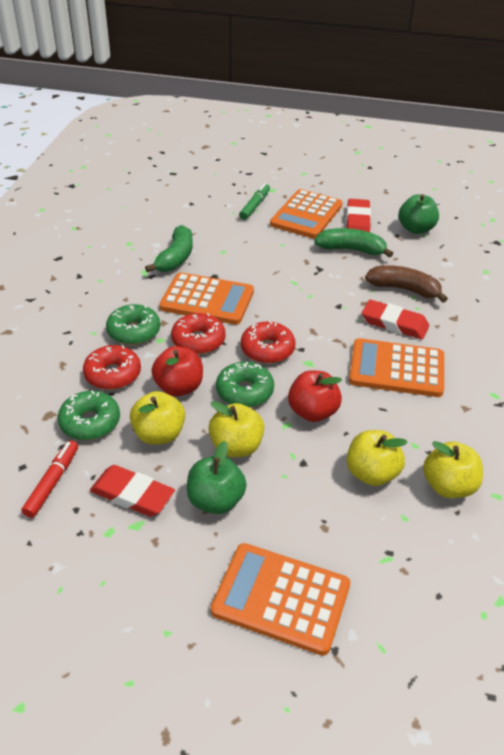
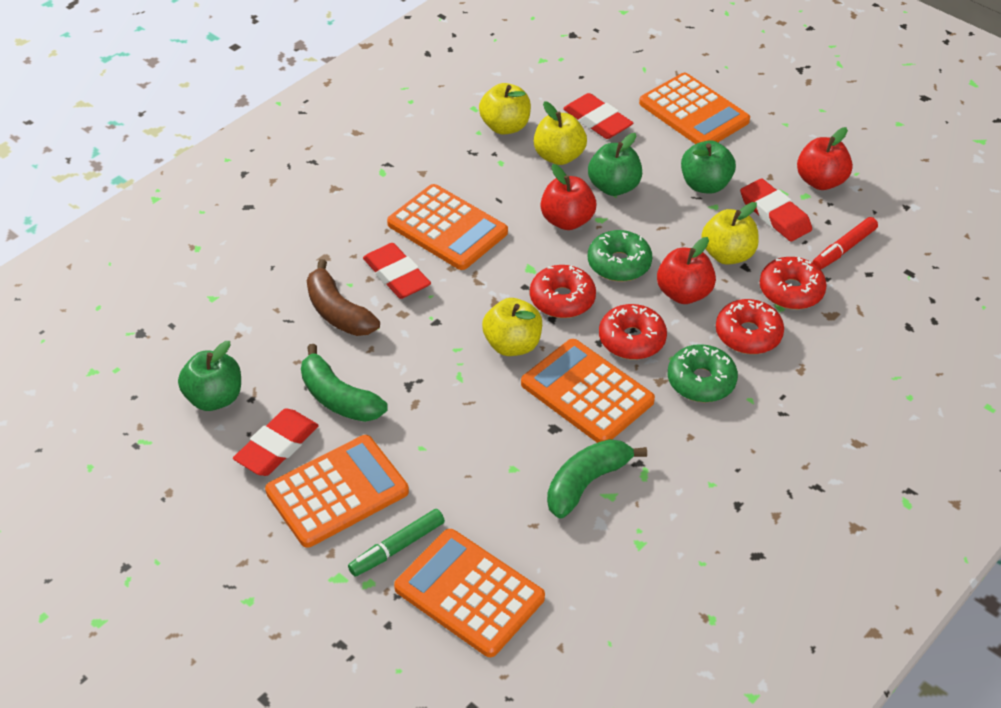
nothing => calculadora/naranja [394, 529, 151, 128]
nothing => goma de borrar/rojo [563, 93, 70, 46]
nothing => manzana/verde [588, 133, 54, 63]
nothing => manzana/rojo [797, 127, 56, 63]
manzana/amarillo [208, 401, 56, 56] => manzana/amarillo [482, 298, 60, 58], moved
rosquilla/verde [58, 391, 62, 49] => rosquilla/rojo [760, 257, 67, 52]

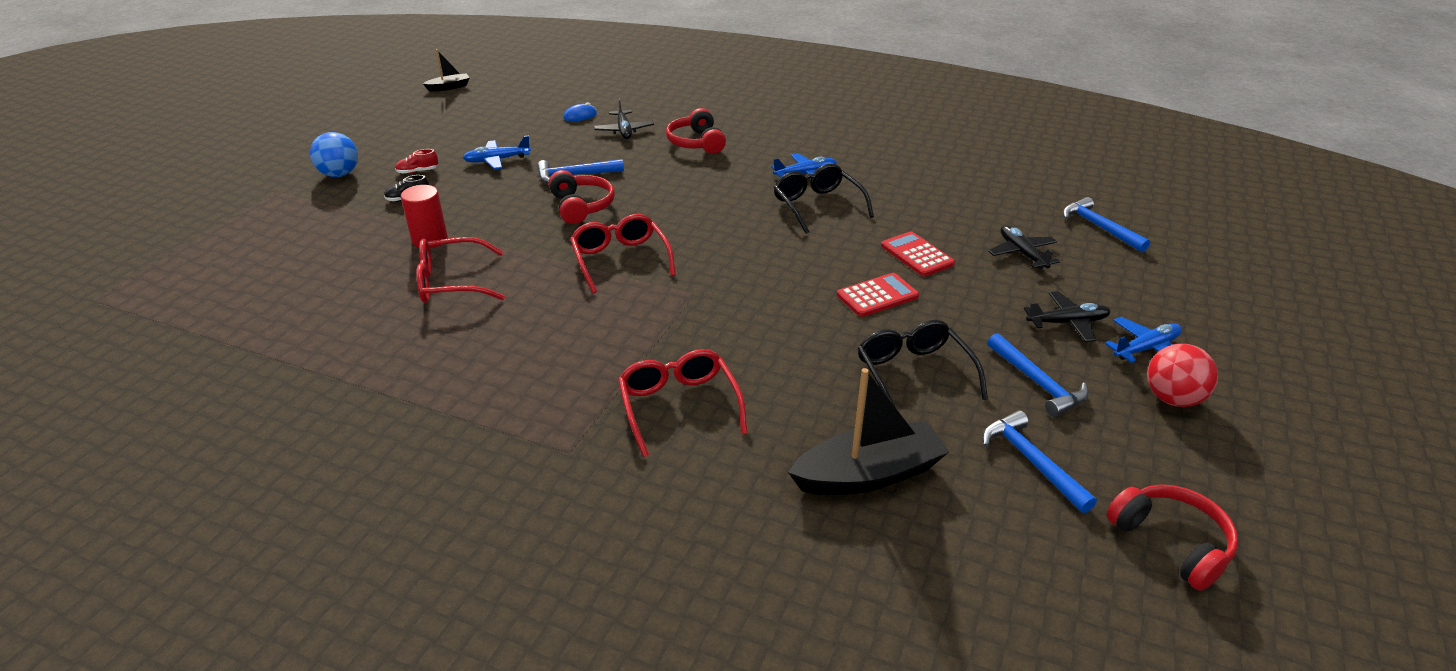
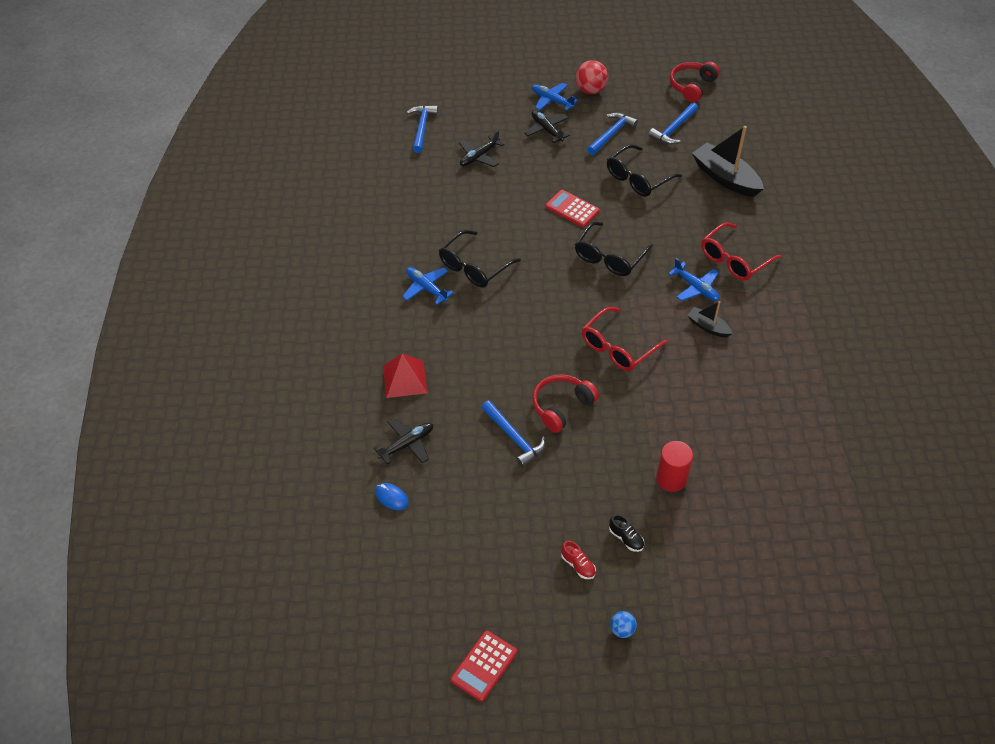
gafas/rojo [416, 237, 89, 66] => nothing
nothing => gafas/negro [575, 222, 78, 54]
barco/negro [423, 49, 47, 43] => barco/negro [687, 301, 46, 36], moved
avión/azul [463, 135, 68, 34] => avión/azul [668, 258, 52, 43], moved
calculadora/rojo [881, 231, 74, 45] => calculadora/rojo [450, 630, 67, 72], moved
auriculares/rojo [666, 108, 60, 46] => pirámide/rojo [383, 353, 45, 45]
martillo/azul [1063, 197, 87, 55] => martillo/azul [407, 105, 31, 48], 150 degrees clockwise
pelota/azul [310, 132, 48, 45] => pelota/azul [610, 611, 27, 27], x0.55

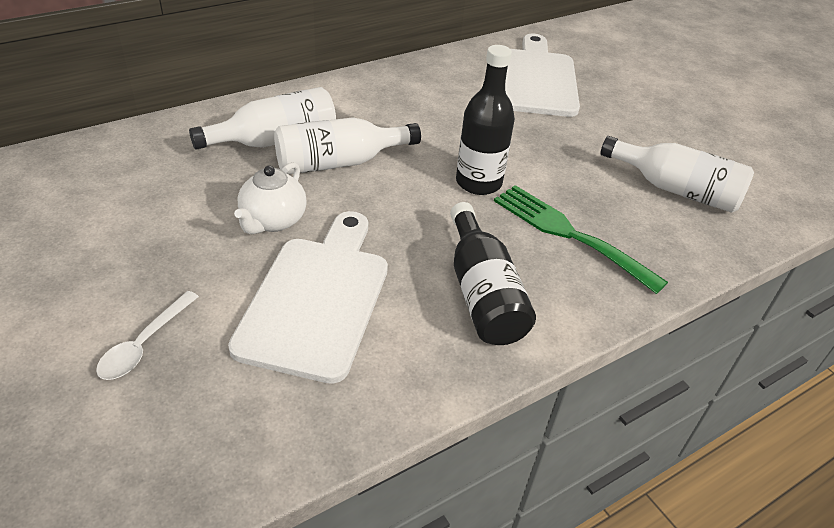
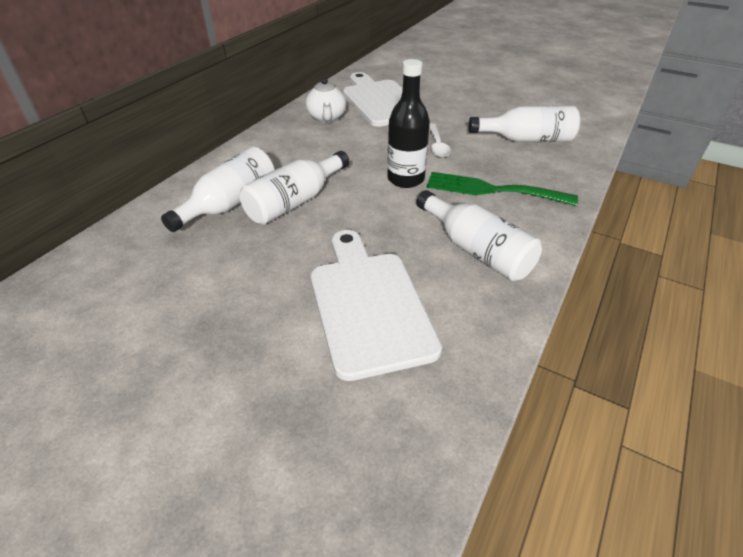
cuchara/blanco [96, 291, 103, 89] => cuchara/blanco [429, 123, 22, 35], moved
tetera/blanco [234, 162, 73, 73] => tetera/blanco [305, 78, 41, 45], moved
botella/negro [450, 202, 86, 143] => botella/blanco [416, 190, 126, 91]

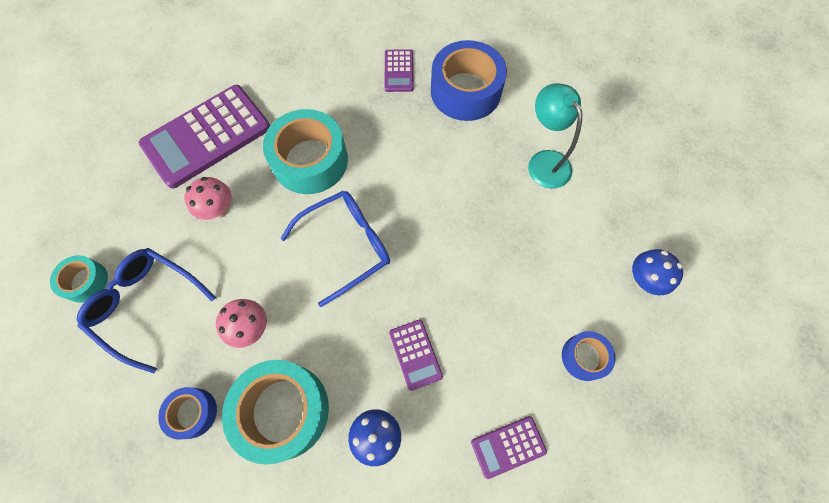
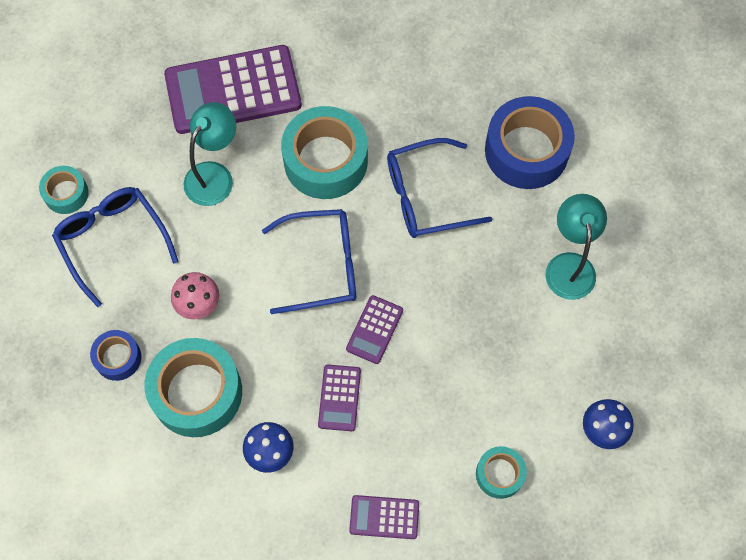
nothing => gafas/azul [387, 138, 105, 100]
calculadora/morado [385, 49, 29, 43] => calculadora/morado [346, 295, 57, 69], moved
seta/rosa [184, 177, 47, 43] => lámpara/turquesa [184, 102, 52, 104]
cinta adhesiva/azul [562, 331, 54, 50] => cinta adhesiva/turquesa [476, 446, 51, 53]

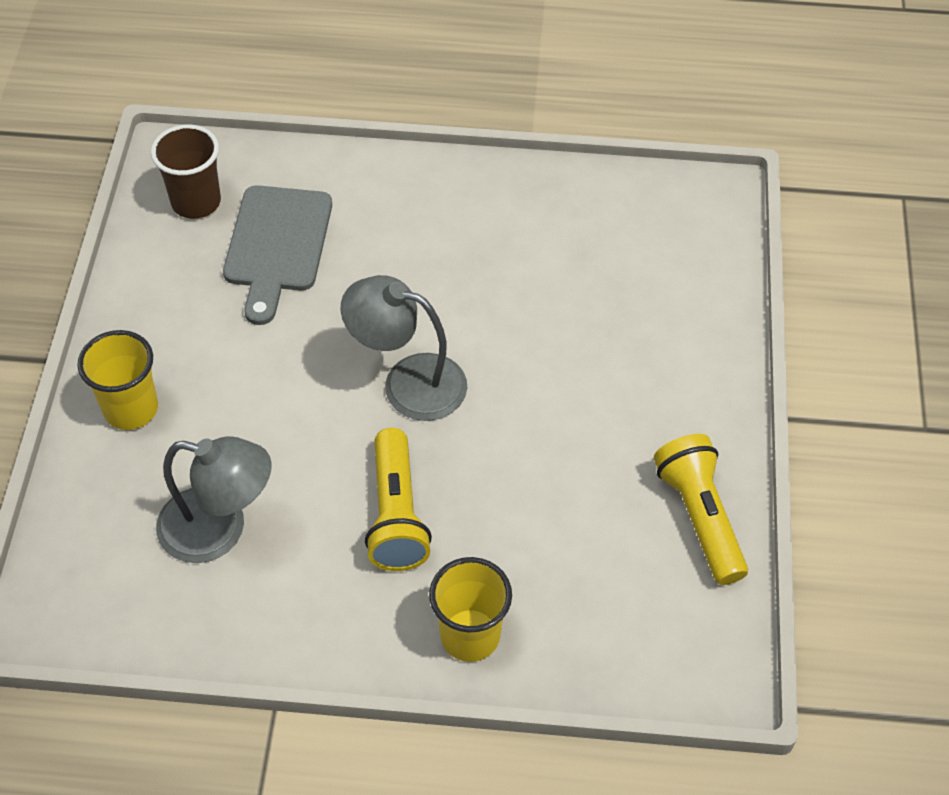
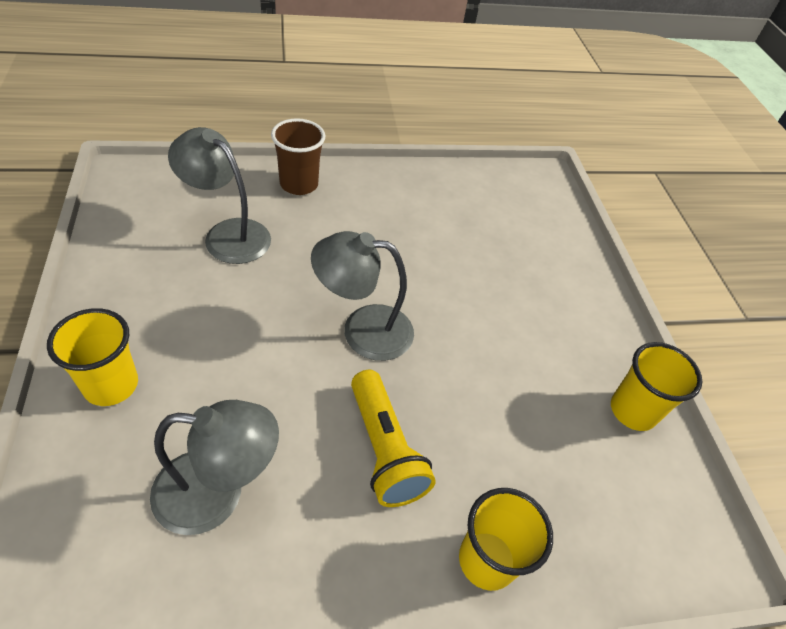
vaso/marrón [151, 124, 70, 95] => vaso/marrón [271, 118, 54, 77], moved
tabla de cortar/gris [223, 185, 109, 140] => lámpara/gris [168, 127, 103, 137]
lámpara de mano/amarillo [654, 434, 94, 151] => vaso/amarillo [611, 342, 91, 89]

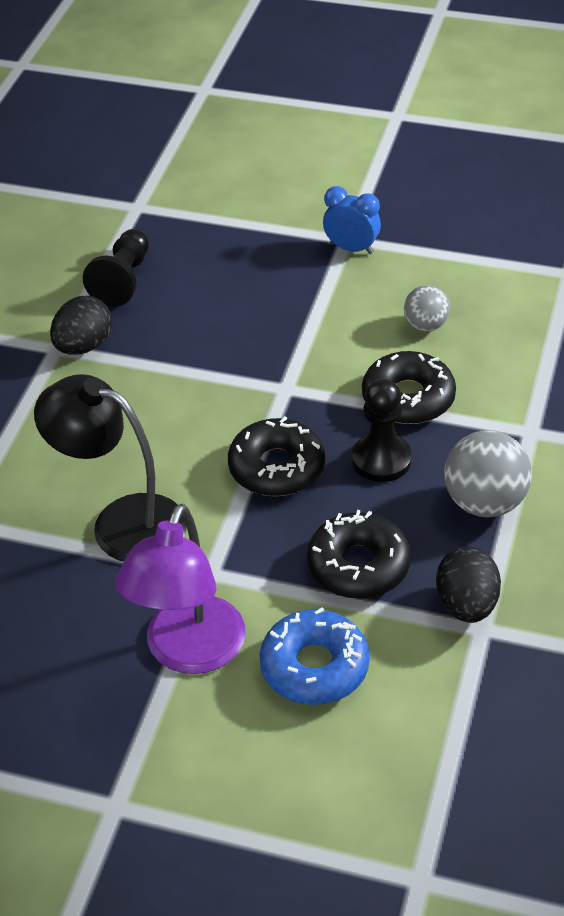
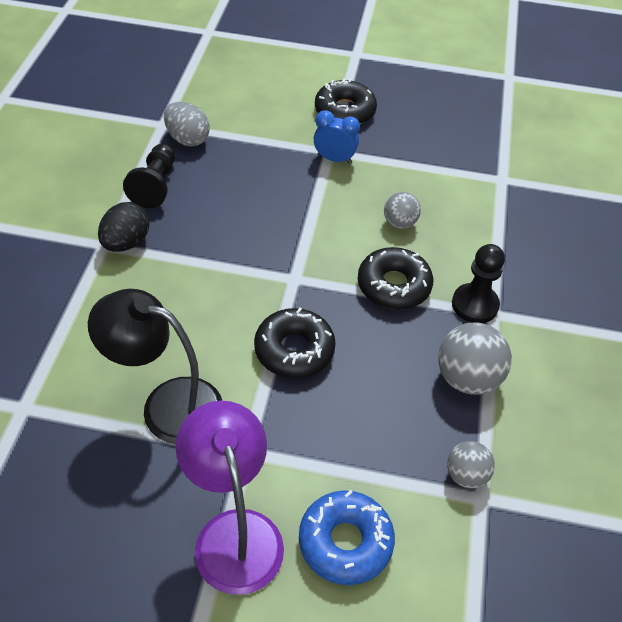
nothing => huevo/gris [164, 102, 46, 45]
rosquilla/negro [307, 510, 104, 89] => rosquilla/negro [315, 78, 62, 46], moved
peón/negro [352, 379, 60, 103] => peón/negro [452, 244, 53, 79], moved
huevo/negro [436, 546, 65, 77] => pelota/gris [447, 441, 48, 48]
lámpara/morado [115, 504, 131, 170] => lámpara/morado [176, 401, 108, 194], 150 degrees clockwise

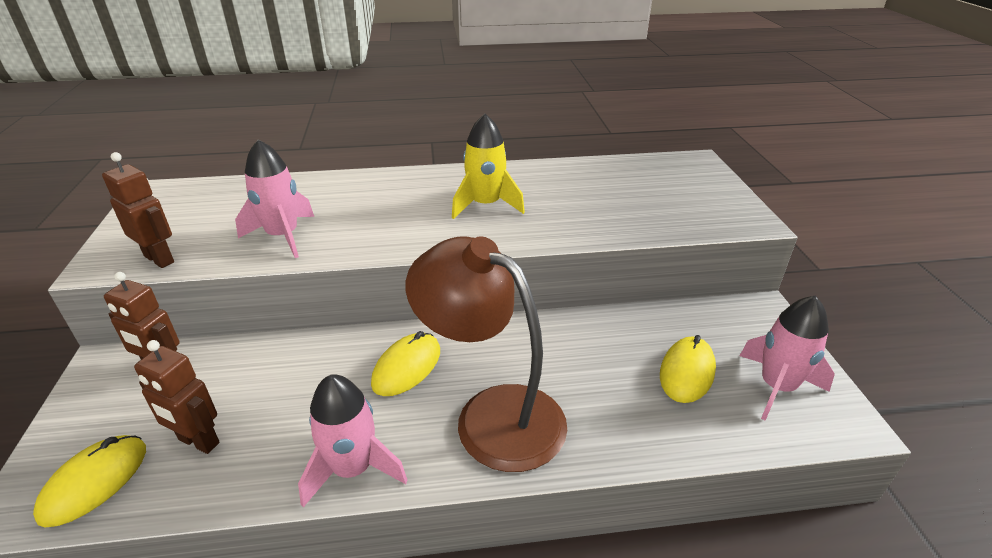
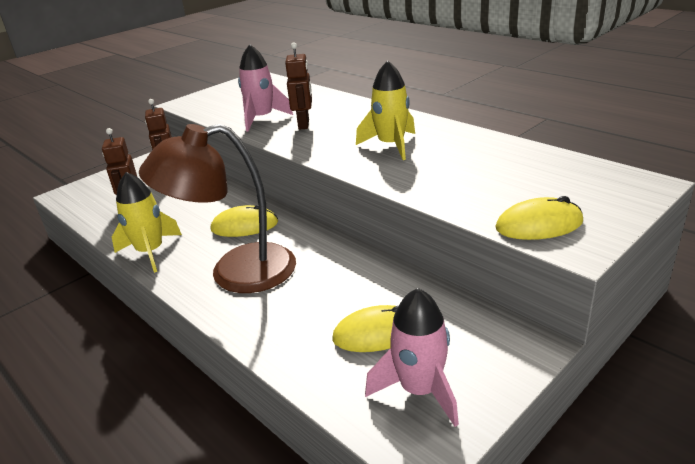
ratón/amarillo [33, 435, 113, 93] => ratón/amarillo [495, 196, 88, 44], moved
robot/marrón [102, 152, 72, 116] => robot/marrón [285, 43, 27, 87], moved
cohete/rosa [298, 374, 110, 133] => cohete/amarillo [112, 172, 70, 101]
lámpara/marrón [406, 236, 161, 236] => lámpara/marrón [139, 124, 157, 169], 105 degrees counterclockwise

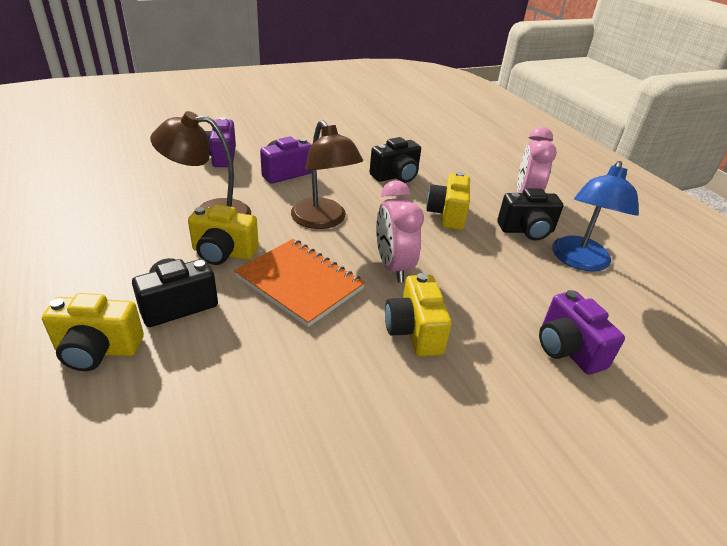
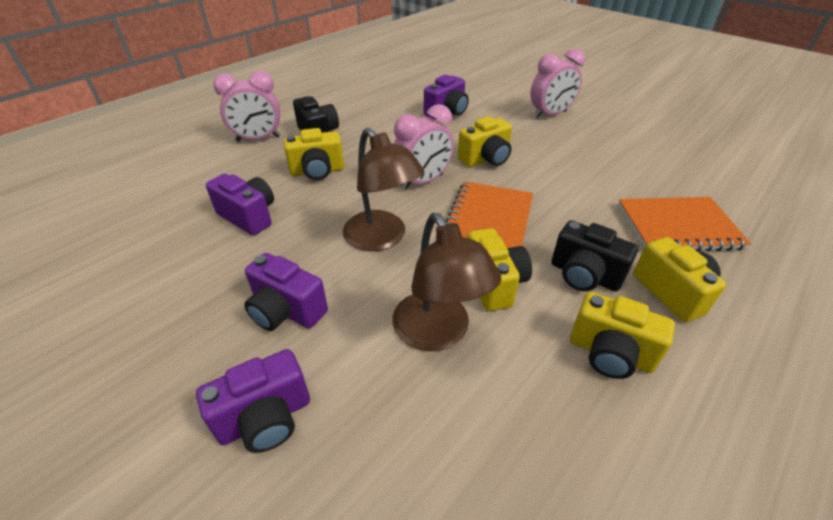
lámpara/azul [552, 161, 87, 111] => nothing
nothing => despertador/rosa [530, 49, 55, 69]
nothing => cámara/amarillo [570, 292, 105, 87]
nothing => cuaderno/naranja [618, 197, 133, 55]
cámara/negro [370, 137, 51, 46] => cámara/morado [206, 174, 68, 61]
lámpara/marrón [291, 120, 72, 109] => lámpara/marrón [343, 128, 81, 123], 105 degrees clockwise

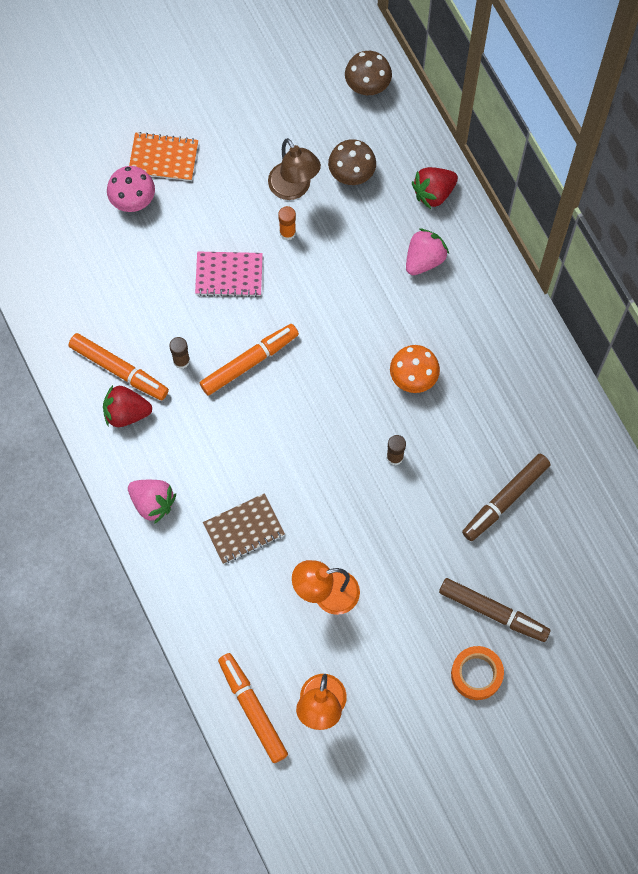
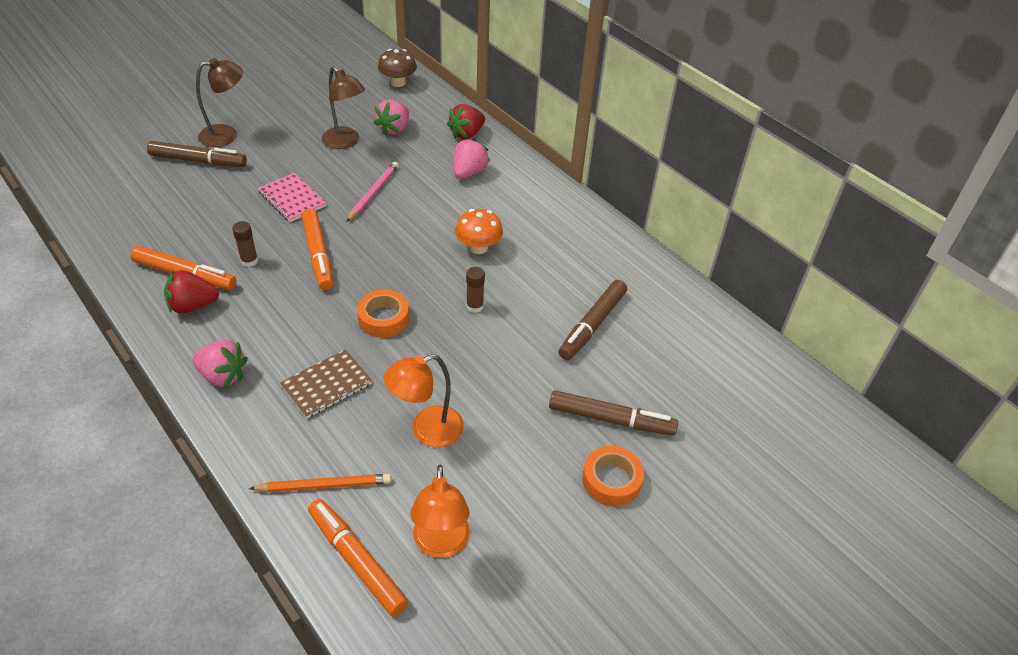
barra de pegamento/naranja [278, 206, 18, 34] => nothing
nothing => lápiz/naranja [249, 474, 142, 18]
nothing => lápiz/rosa [347, 162, 52, 60]
nothing => cinta adhesiva/naranja [357, 289, 52, 49]
seta/rosa [107, 166, 48, 46] => rotulador/marrón [147, 141, 100, 26]
cuaderno/naranja [129, 132, 69, 49] => lámpara/marrón [196, 58, 47, 89]
seta/marrón [328, 139, 48, 46] => fresa/rosa [374, 100, 35, 36]
cuaderno/rosa [195, 252, 68, 45] => cuaderno/rosa [258, 173, 69, 49], 60 degrees clockwise
rotulador/naranja [200, 324, 99, 72] => rotulador/naranja [301, 209, 32, 81], 120 degrees clockwise

